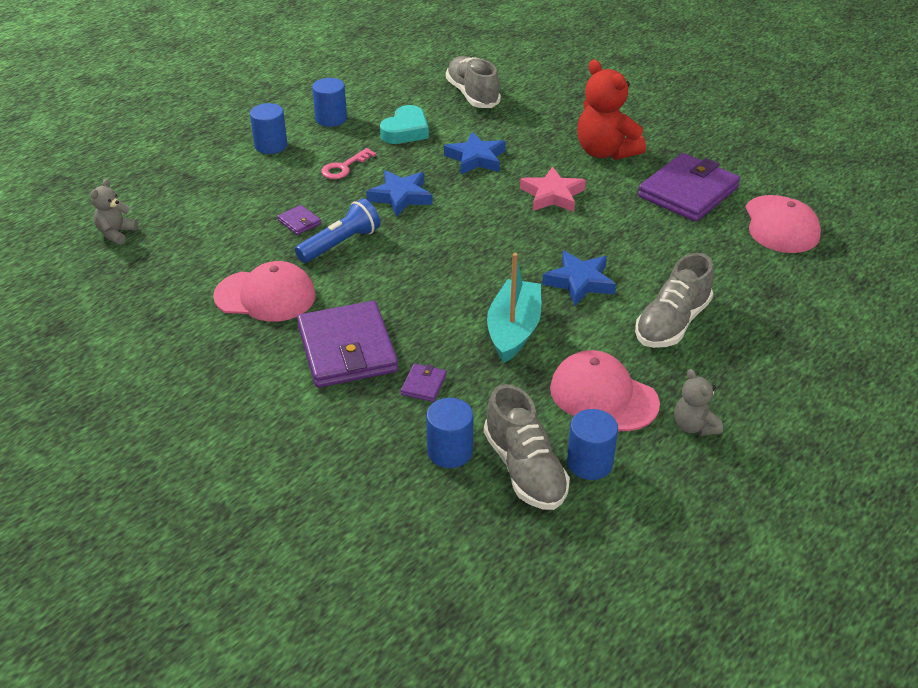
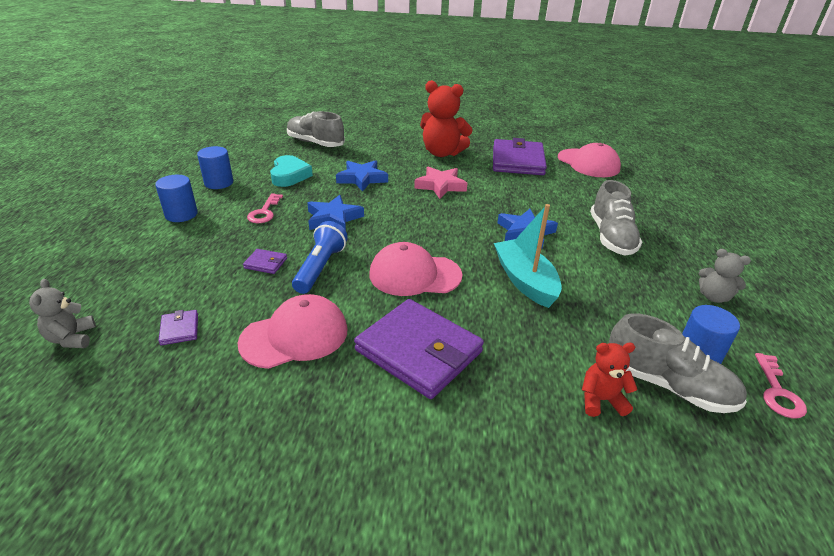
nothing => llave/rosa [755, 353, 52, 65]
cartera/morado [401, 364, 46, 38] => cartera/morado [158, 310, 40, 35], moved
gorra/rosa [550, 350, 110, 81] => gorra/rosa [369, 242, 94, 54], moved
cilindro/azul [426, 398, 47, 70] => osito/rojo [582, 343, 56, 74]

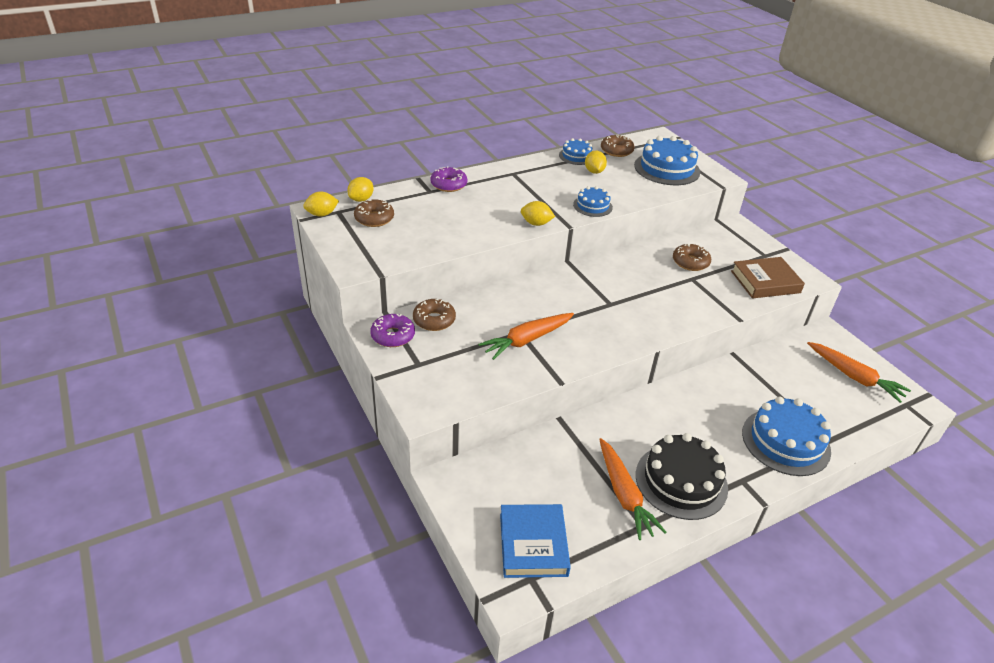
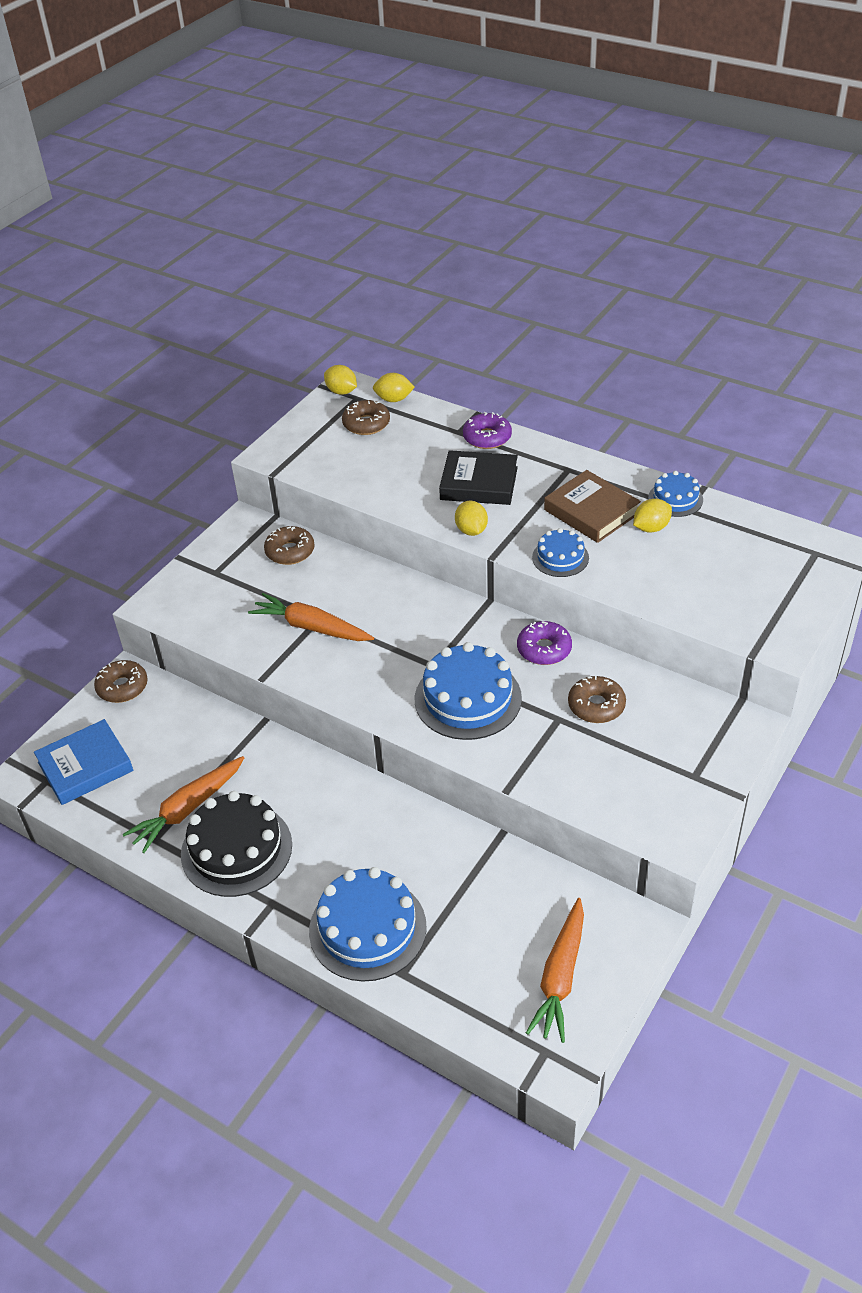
nothing => libro/negro [439, 450, 79, 55]
rosquilla/morado [370, 314, 45, 33] => rosquilla/morado [517, 621, 55, 44], moved
rosquilla/marrón [601, 135, 34, 22] => rosquilla/marrón [94, 660, 54, 43], moved
tarta/azul [634, 136, 66, 49] => tarta/azul [415, 642, 107, 98], moved
libro/marrón [731, 257, 74, 42] => libro/marrón [544, 470, 97, 73], moved

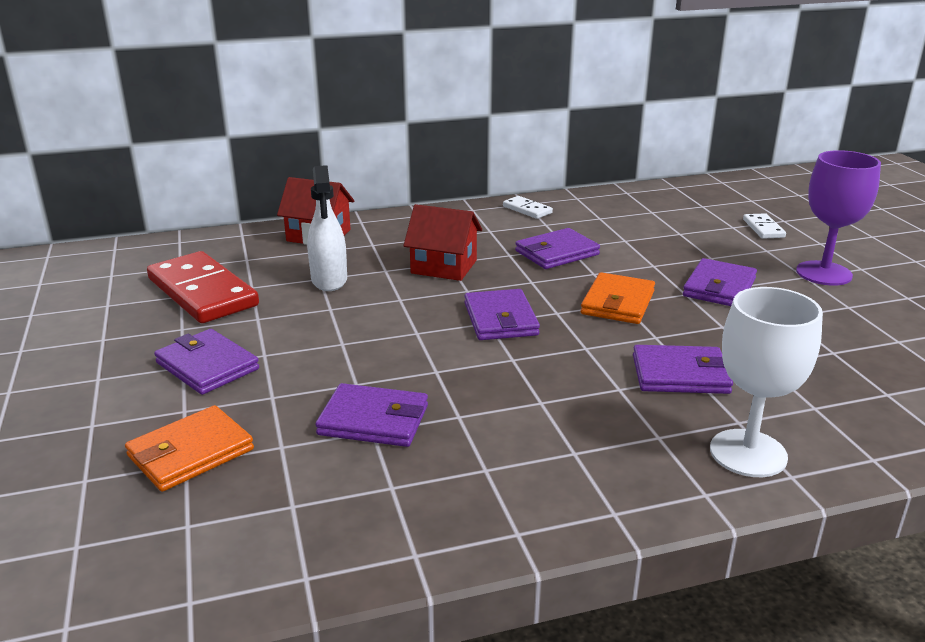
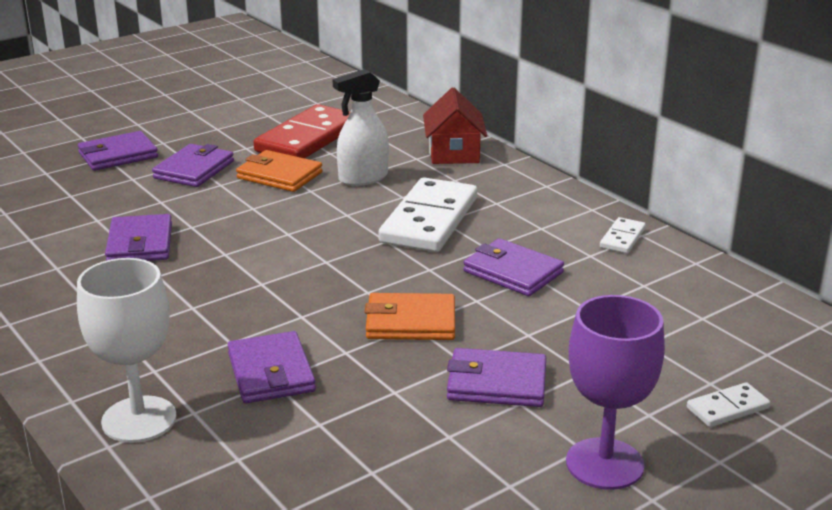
cartera/naranja [125, 405, 129, 87] => cartera/naranja [236, 150, 87, 42], moved
cartera/morado [464, 289, 76, 51] => cartera/morado [78, 131, 80, 40], moved
casa/rojo [404, 204, 78, 77] => ficha de dominó/blanco [378, 178, 99, 74]

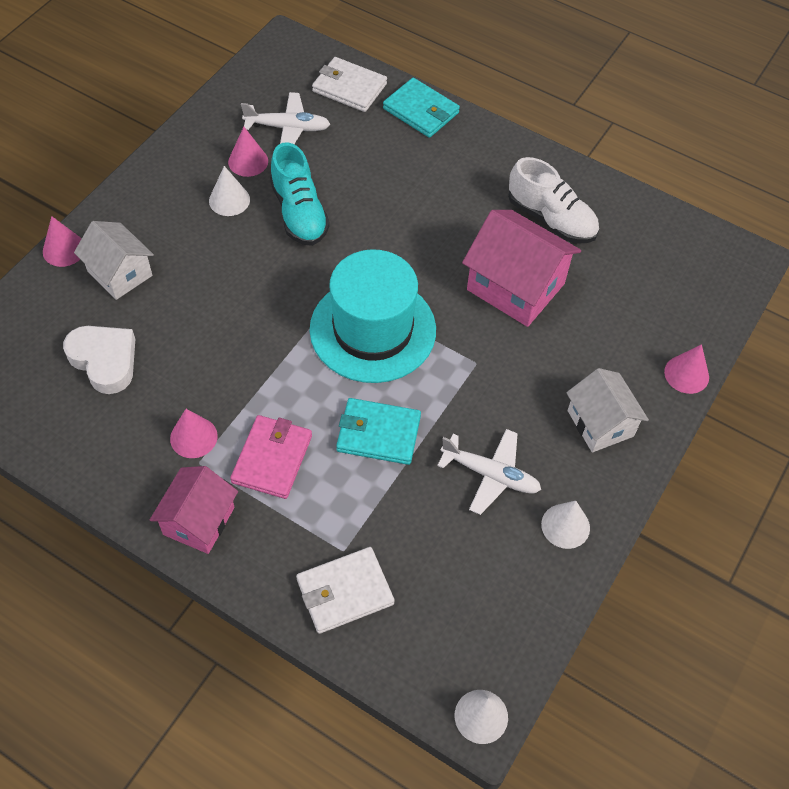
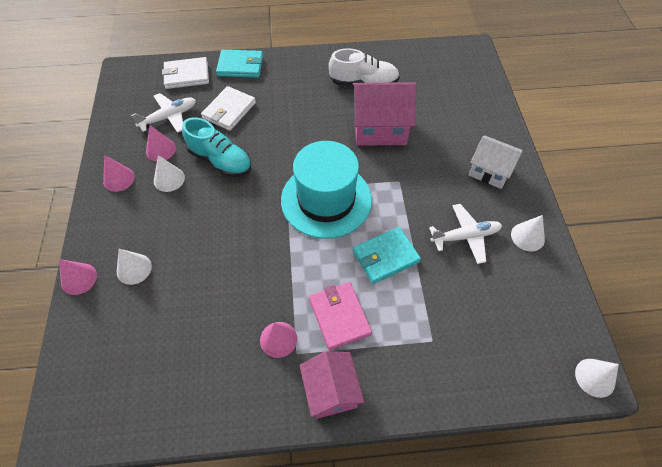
corazón/blanco [63, 326, 72, 68] => nothing
cartera/blanco [296, 547, 99, 87] => cartera/blanco [201, 86, 55, 45], moved
cono/rosa [664, 344, 45, 50] => cono/rosa [103, 155, 32, 37], moved
casa/blanco [74, 221, 80, 79] => cono/blanco [117, 249, 35, 36]

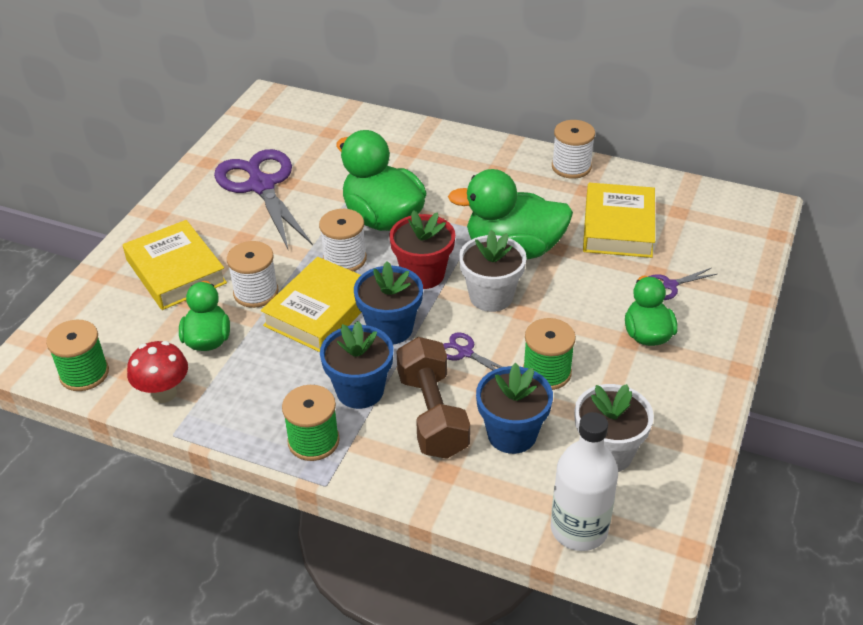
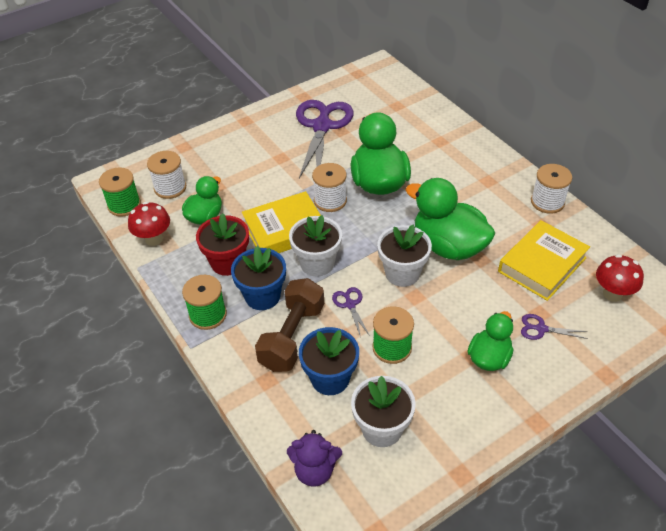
libro/amarillo [123, 220, 104, 90] => nothing
nothing => seta/rojo [596, 254, 48, 48]
carrete/blanco [227, 241, 52, 67] => carrete/blanco [147, 151, 39, 48], moved
maceta/rojo [389, 210, 66, 79] => maceta/rojo [196, 213, 53, 63], moved
botella/blanco [551, 412, 67, 139] => osito/morado [287, 430, 55, 57]
maceta/azul [354, 261, 69, 84] => maceta/blanco [289, 215, 53, 61]

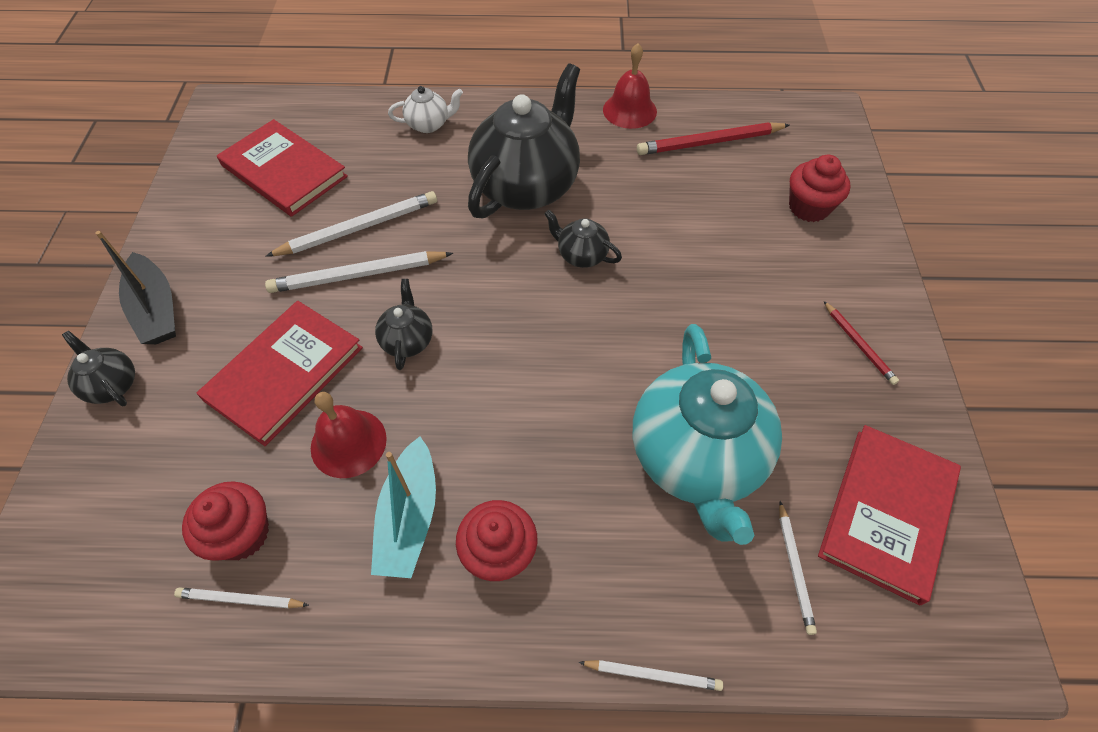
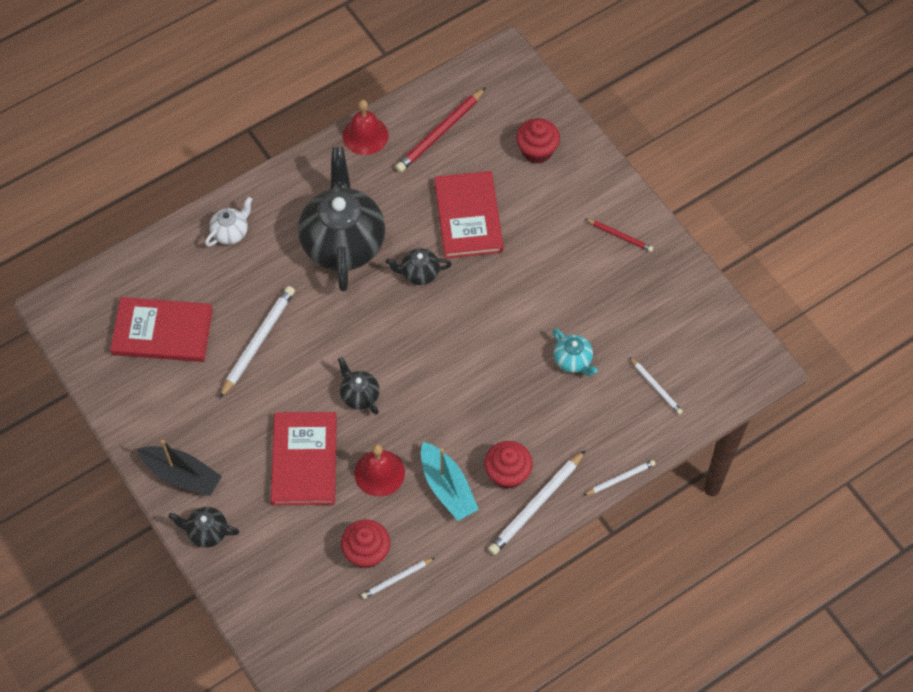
lápiz/blanco [265, 251, 188, 42] => lápiz/blanco [488, 450, 98, 105], moved
libro/rojo [818, 425, 143, 180] => libro/rojo [434, 171, 69, 88], moved
tetera/turquesa [633, 324, 149, 221] => tetera/turquesa [553, 328, 45, 48], x0.44

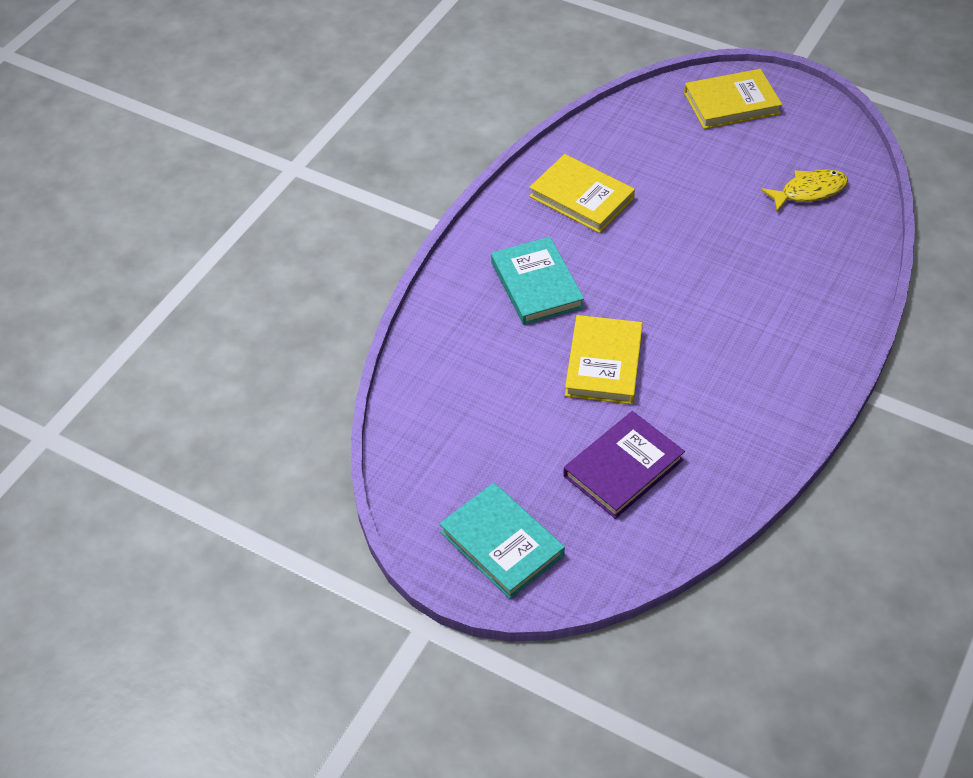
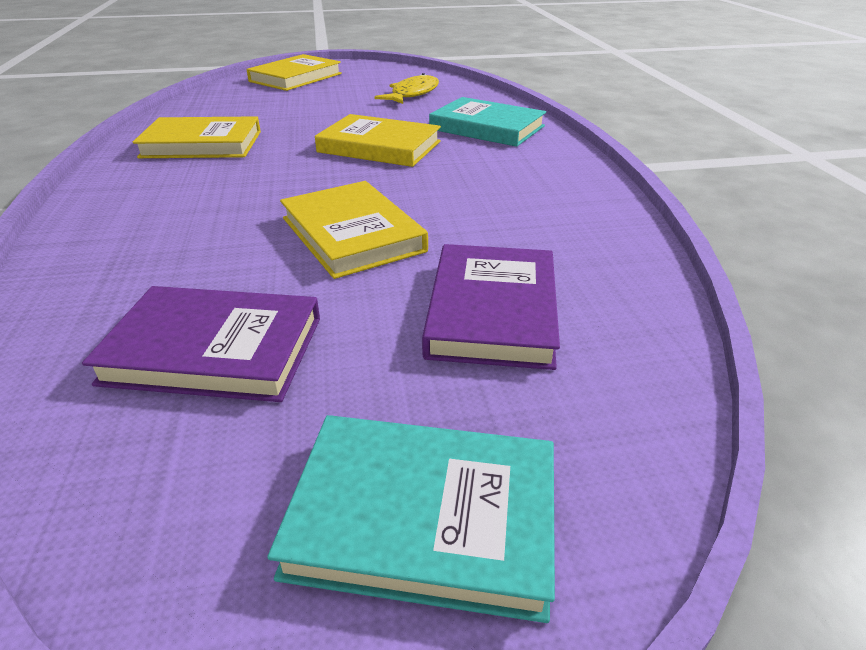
nothing => libro/morado [82, 286, 238, 116]
nothing => libro/amarillo [315, 114, 126, 53]
libro/turquesa [491, 237, 93, 88] => libro/turquesa [429, 97, 117, 50], moved

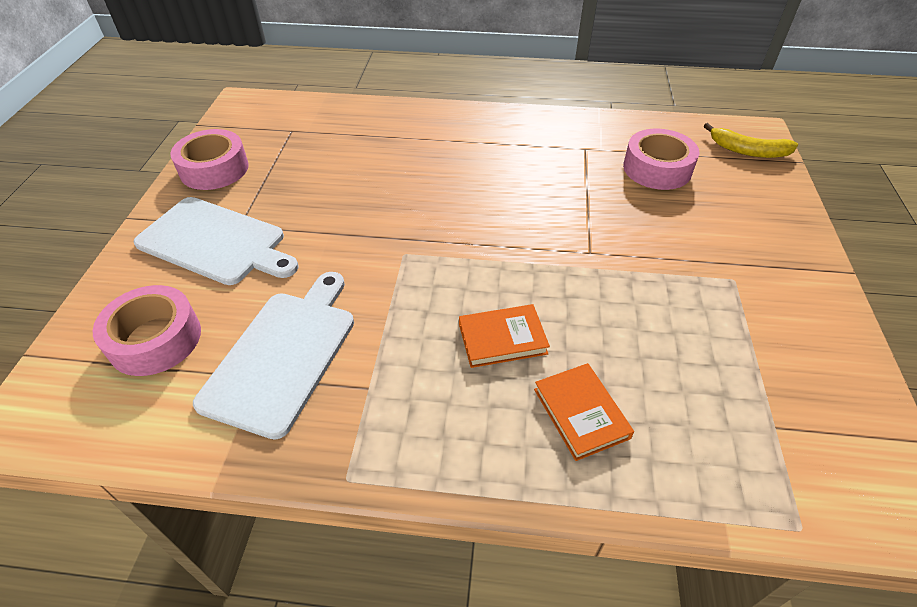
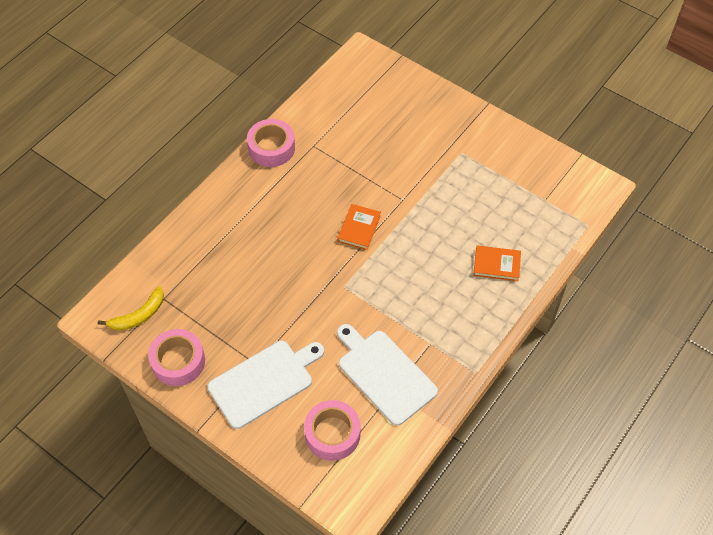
libro/naranja [459, 304, 91, 64] => libro/naranja [337, 204, 44, 46], moved
cinta adhesiva/rosa [623, 129, 76, 61] => cinta adhesiva/rosa [247, 119, 48, 48], moved
plátano/amarillo [704, 123, 94, 35] => plátano/amarillo [98, 286, 66, 45], moved

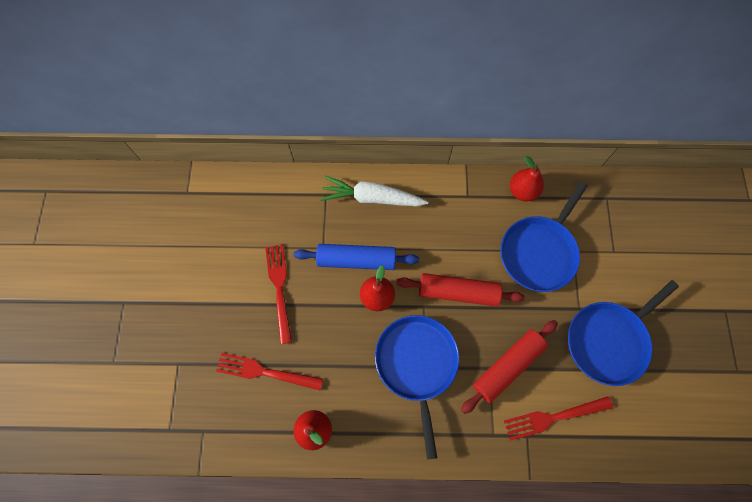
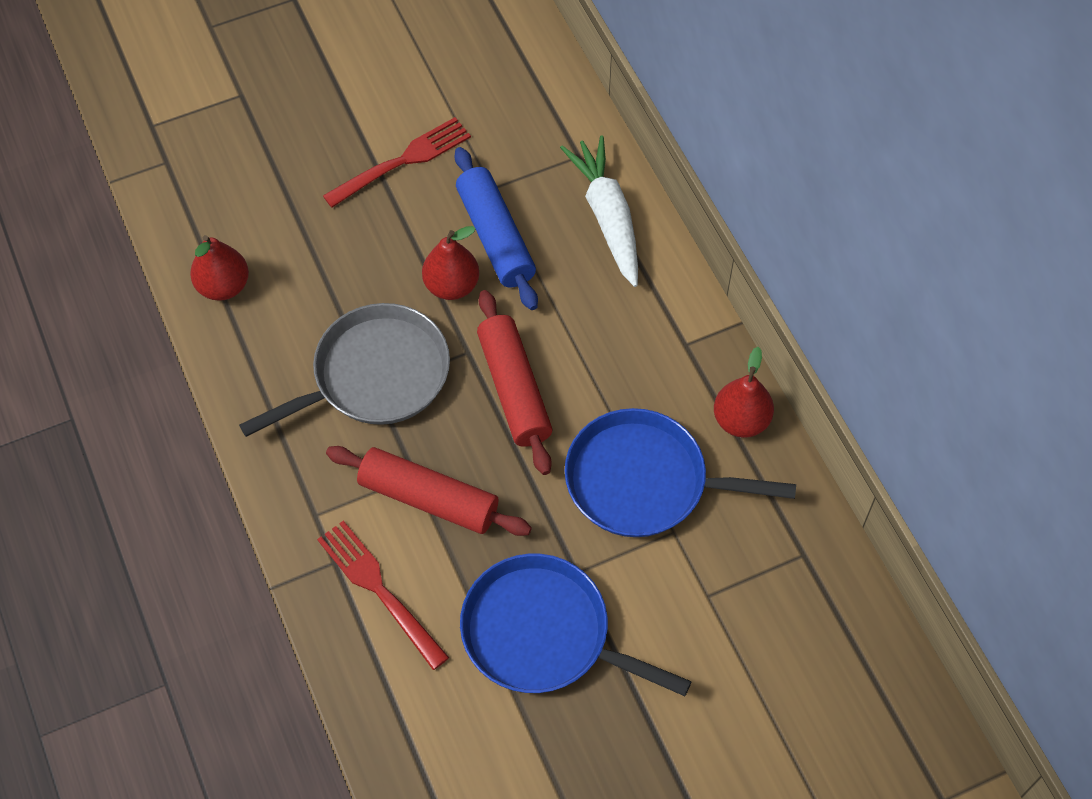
tenedor/rojo [216, 353, 107, 37] => nothing
sartén/azul [375, 315, 84, 145] => sartén/gris [239, 303, 211, 134]

